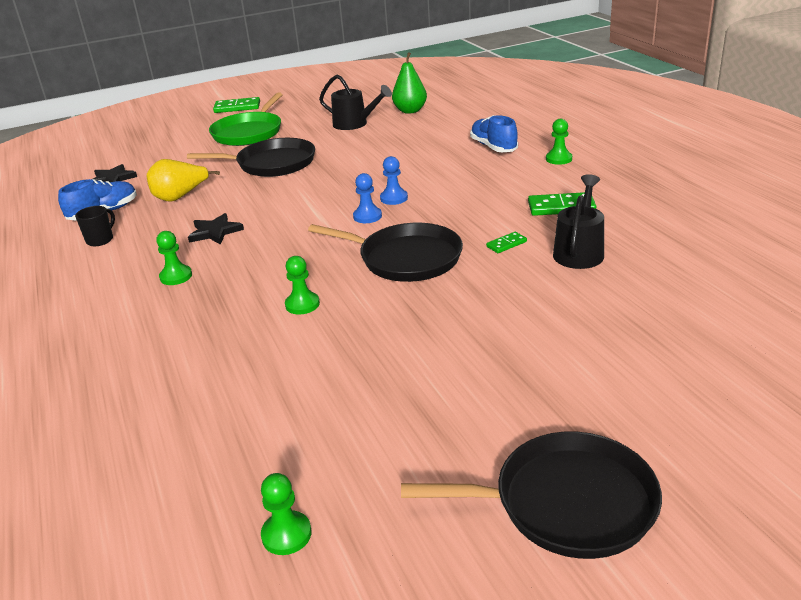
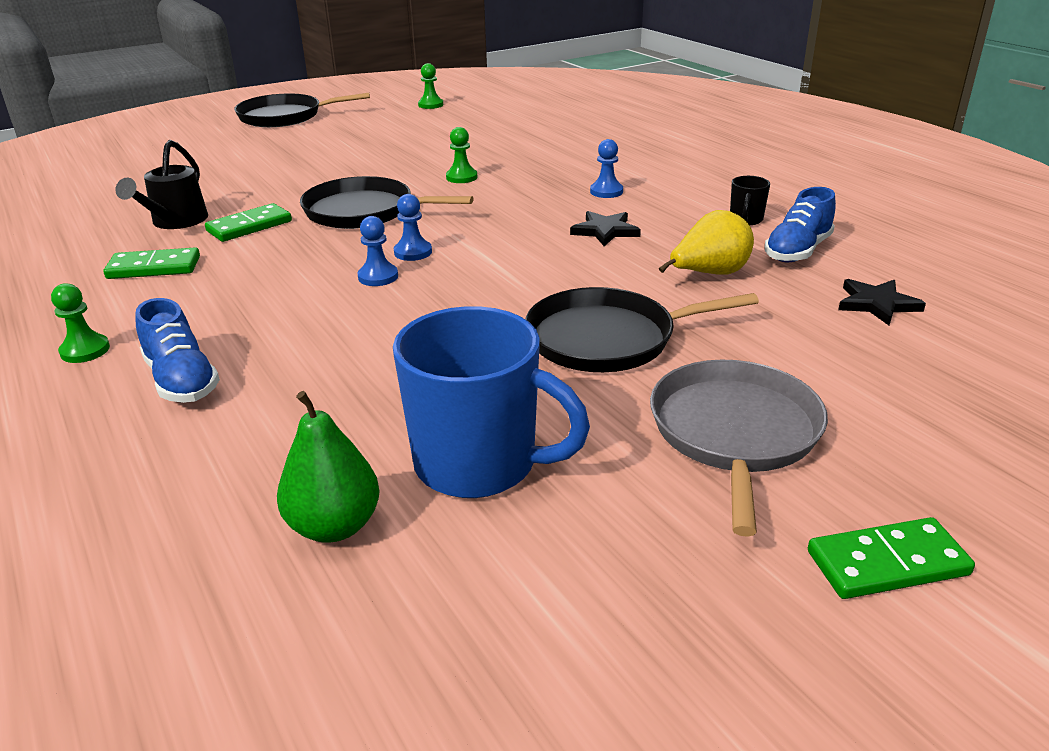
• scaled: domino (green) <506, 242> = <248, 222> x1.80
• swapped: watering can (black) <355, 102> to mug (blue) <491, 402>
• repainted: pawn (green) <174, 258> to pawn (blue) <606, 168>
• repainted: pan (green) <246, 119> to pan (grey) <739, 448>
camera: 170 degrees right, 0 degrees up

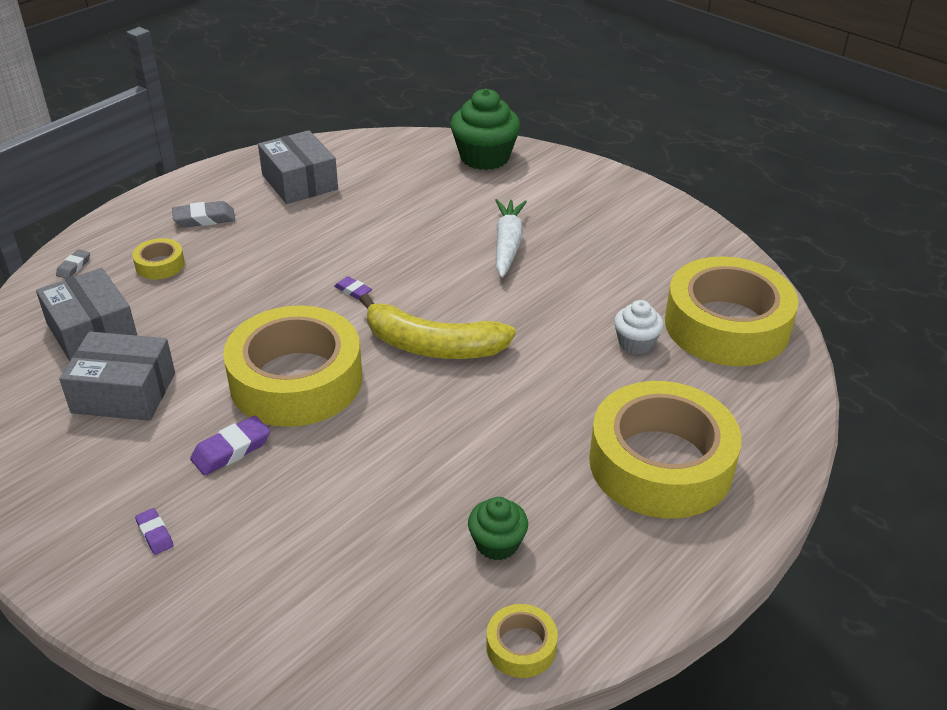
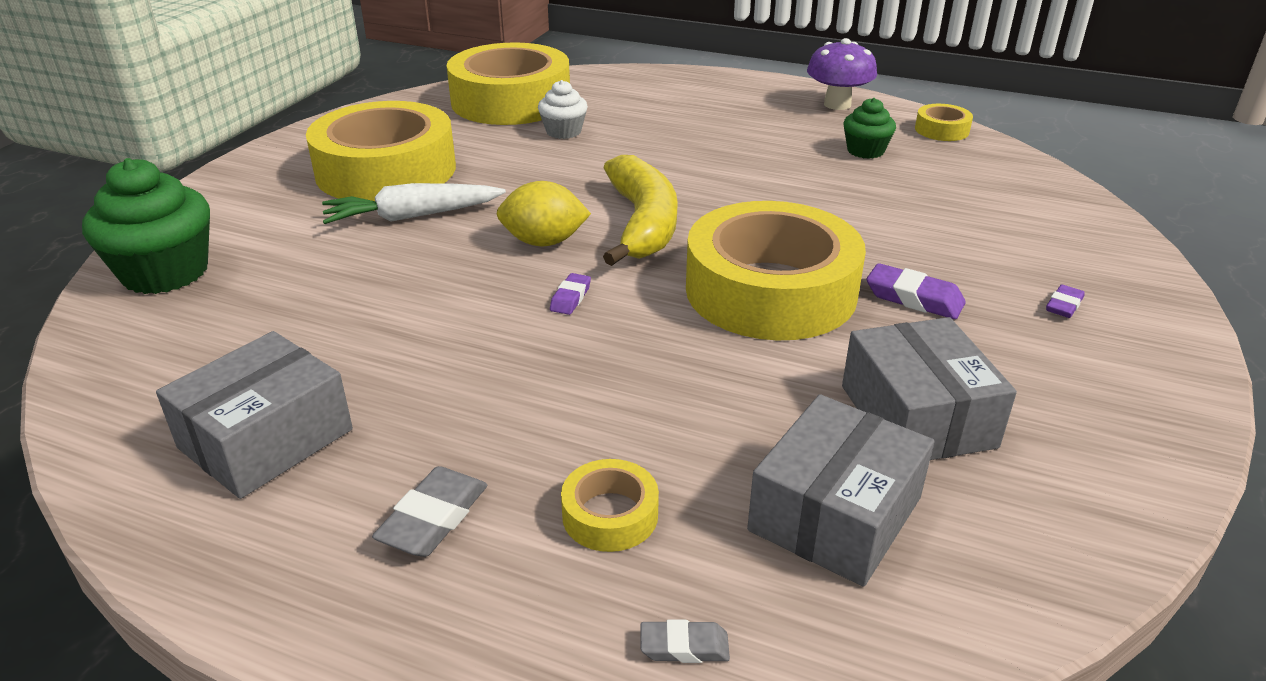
• shifted: tape (yellow) <665, 450> to <381, 151>
• rotated: eraser (grey) <203, 214> = <429, 511> 60 degrees clockwise
• new: lemon (yellow) <543, 213>
• new: mushroom (purple) <842, 74>
camera: 110 degrees left, 5 degrees down

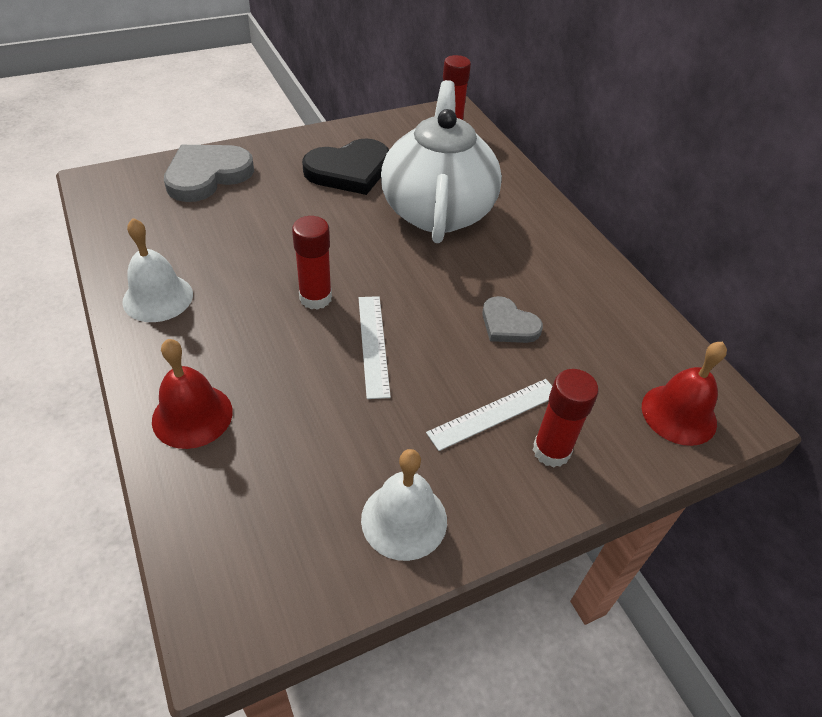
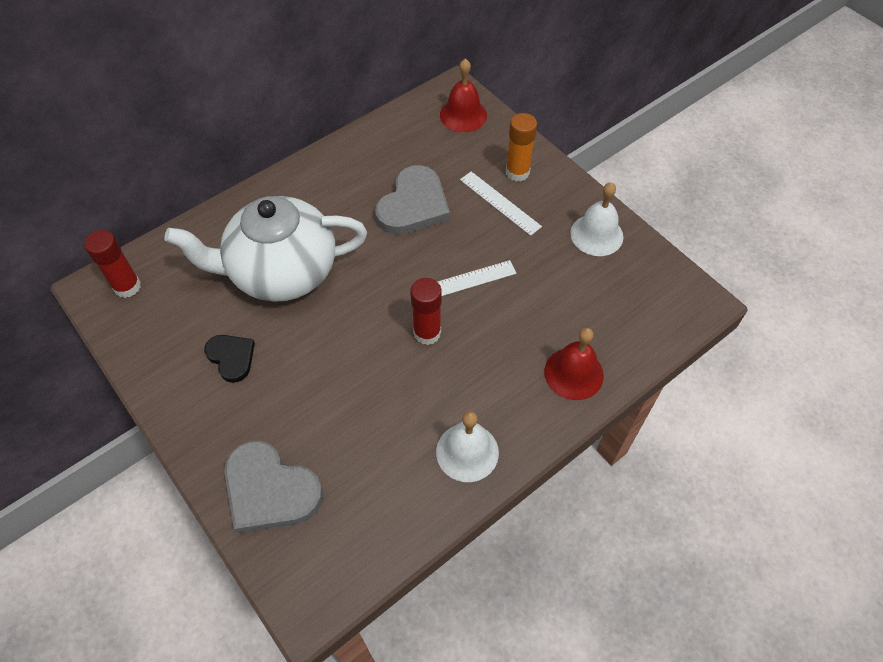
• scaled: heart (black) <345, 166> = <229, 359> x0.59
• scaled: heart (grey) <512, 319> = <412, 200> x1.71
• repainted: glue stick (red) <566, 418> to glue stick (orange) <521, 147>
camera: 100 degrees left, 10 degrees up

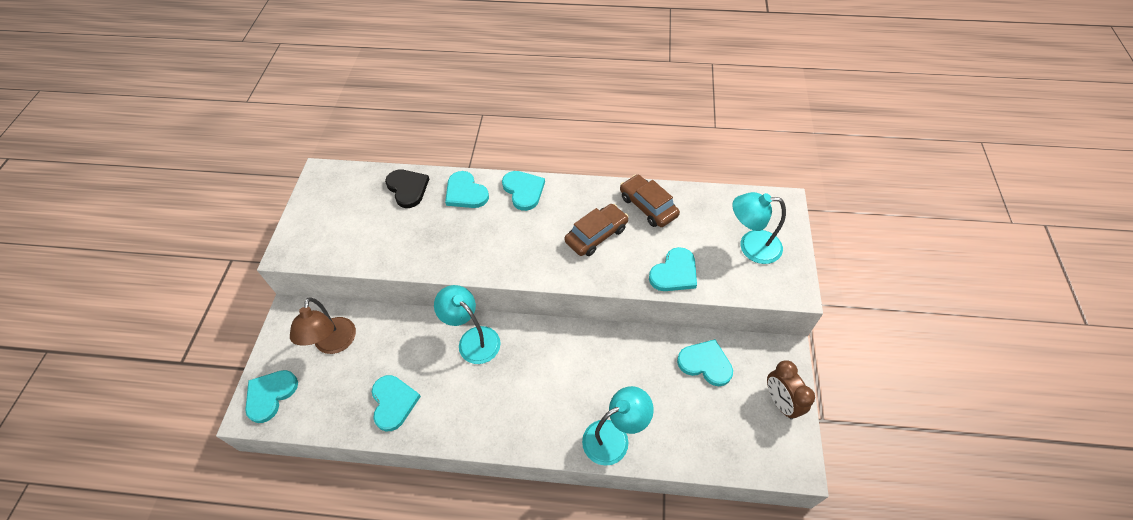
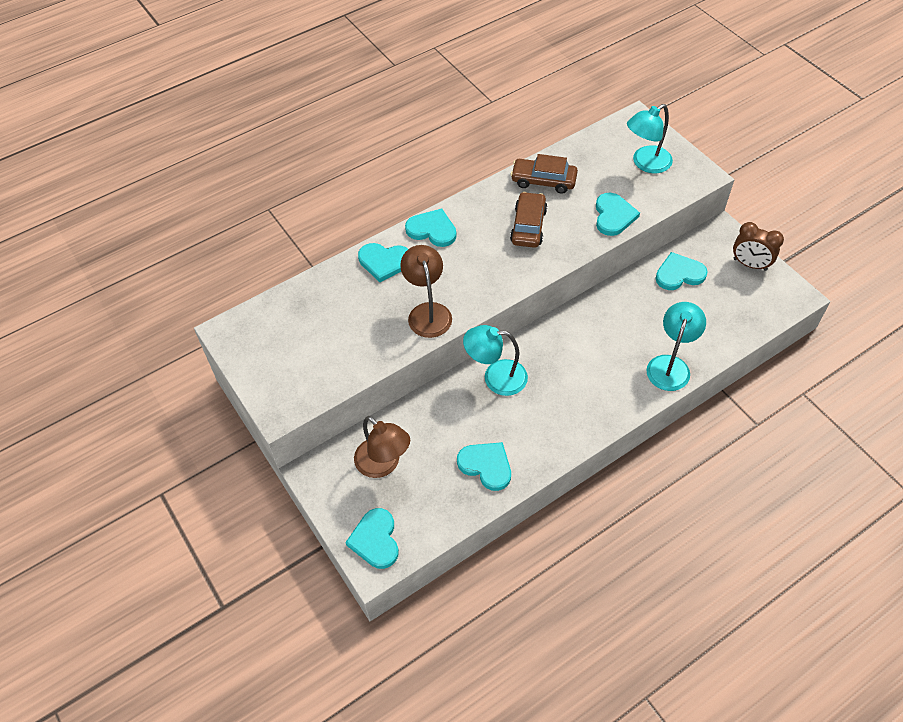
• new: lamp (brown) <426, 291>
• gone: heart (black) <407, 189>
camera: 40 degrees left, 0 degrees up

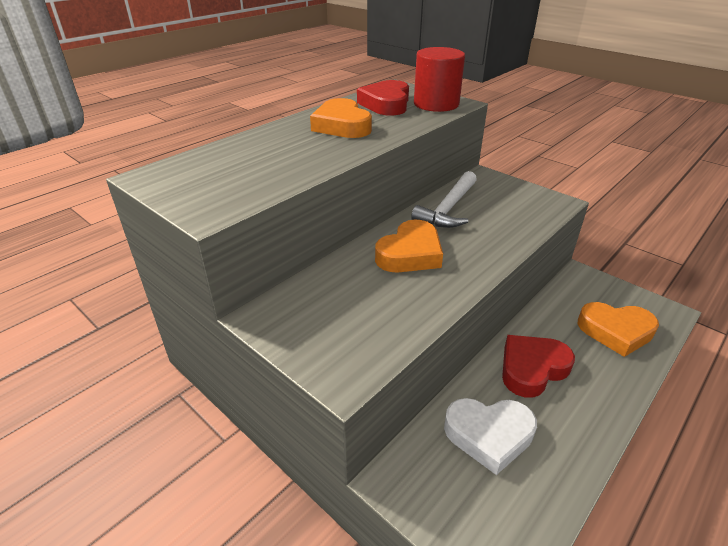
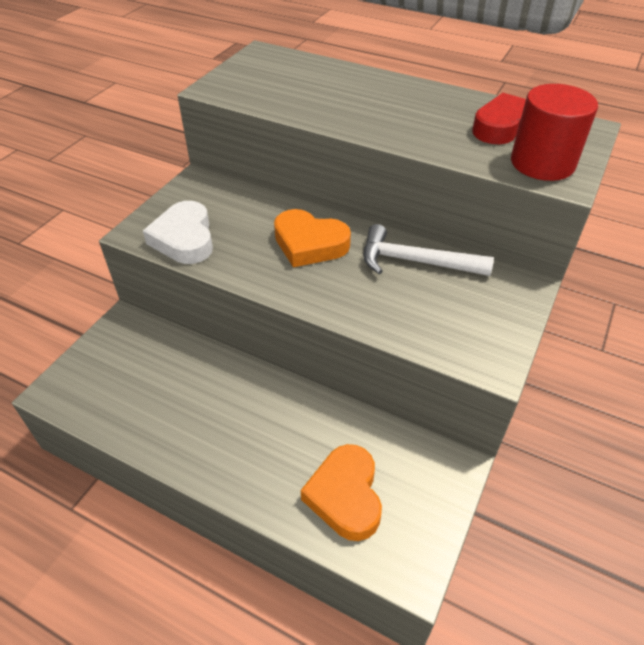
• shifted: heart (white) <490, 436> to <178, 232>
• gone: heart (orange) <341, 118>
• gone: heart (red) <538, 366>
camera: 75 degrees right, 10 degrees up

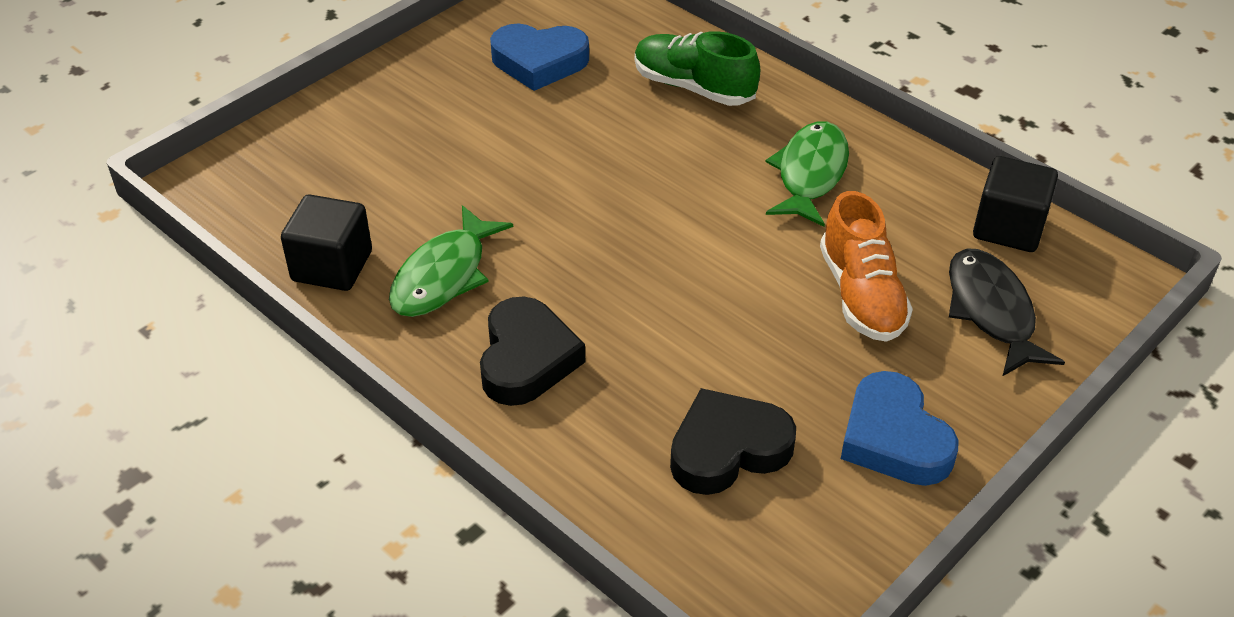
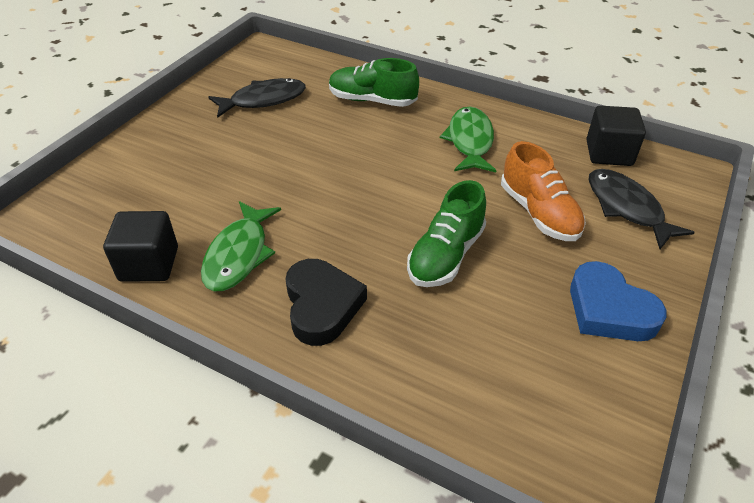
• swapped: heart (blue) <539, 57> to fish (black) <257, 98>
• new: shoe (green) <446, 233>
• gone: heart (black) <733, 441>
camera: 15 degrees left, 0 degrees up

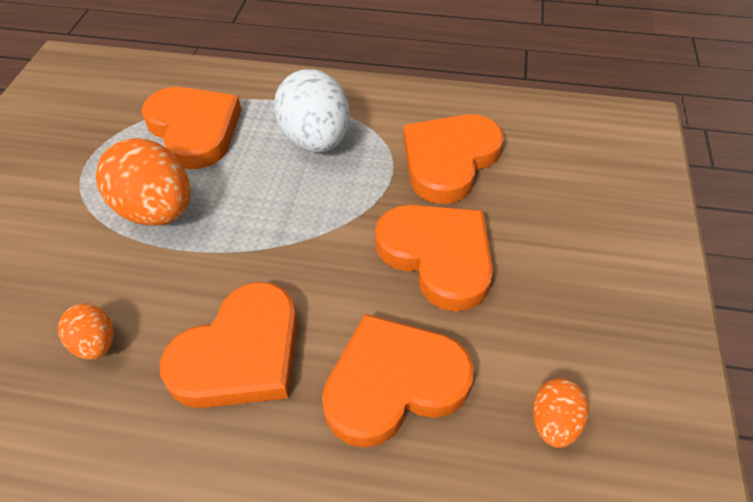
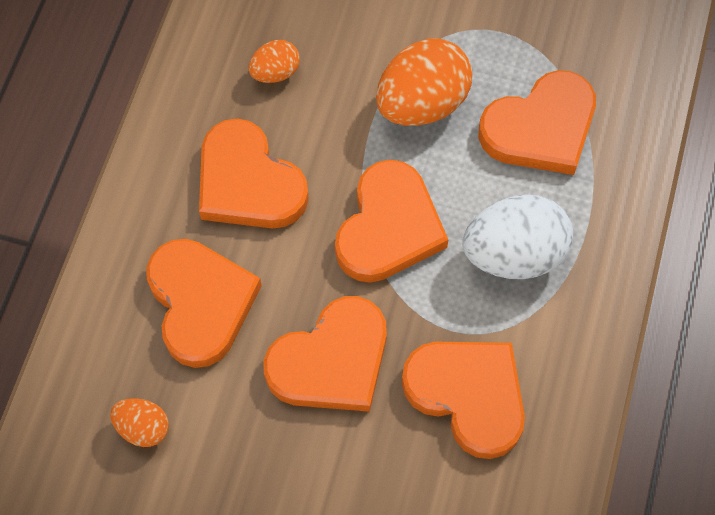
• new: heart (orange) <391, 221>
camera: 95 degrees right, 15 degrees up

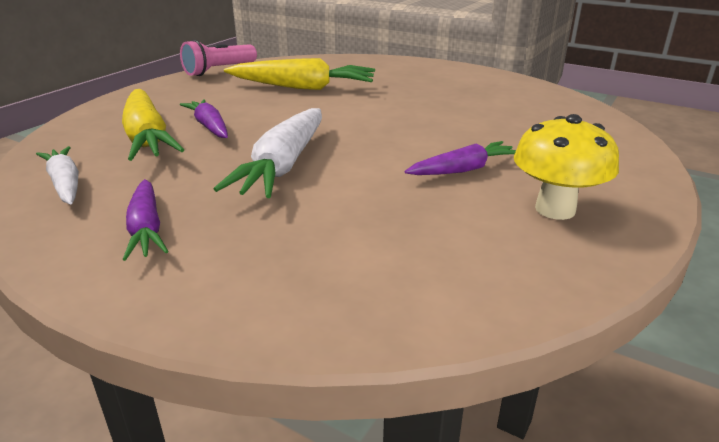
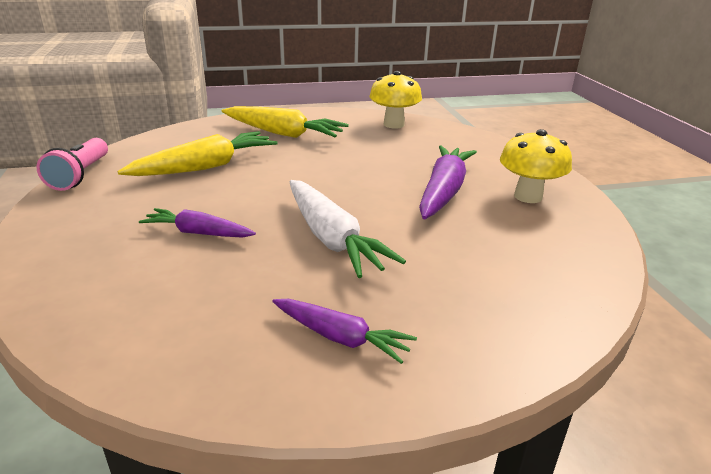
• shifted: carrot (yellow) <153, 125> to <285, 122>
• new: mushroom (yellow) <396, 99>
• scaled: carrot (purple) <460, 158> = <448, 182> x1.64
• gone: carrot (white) <57, 175>
camera: 45 degrees left, 0 degrees up

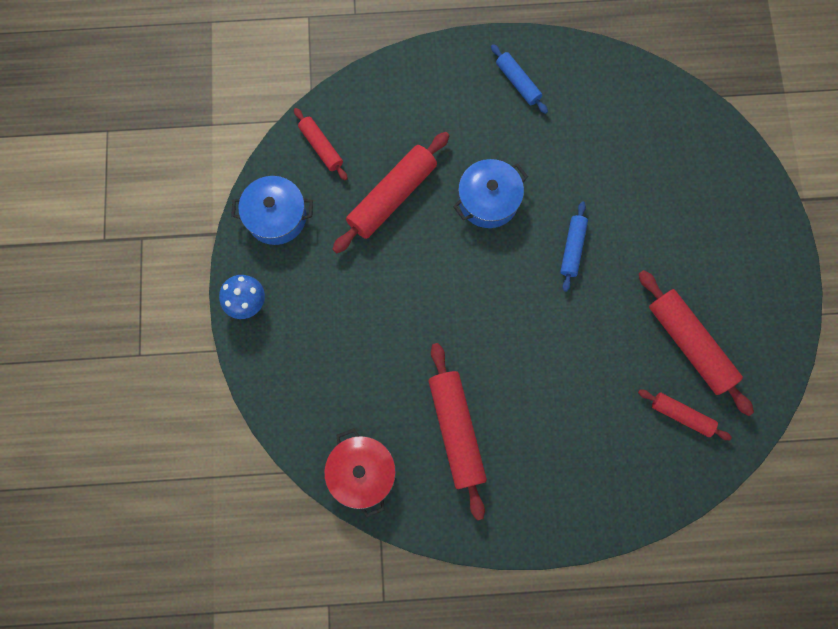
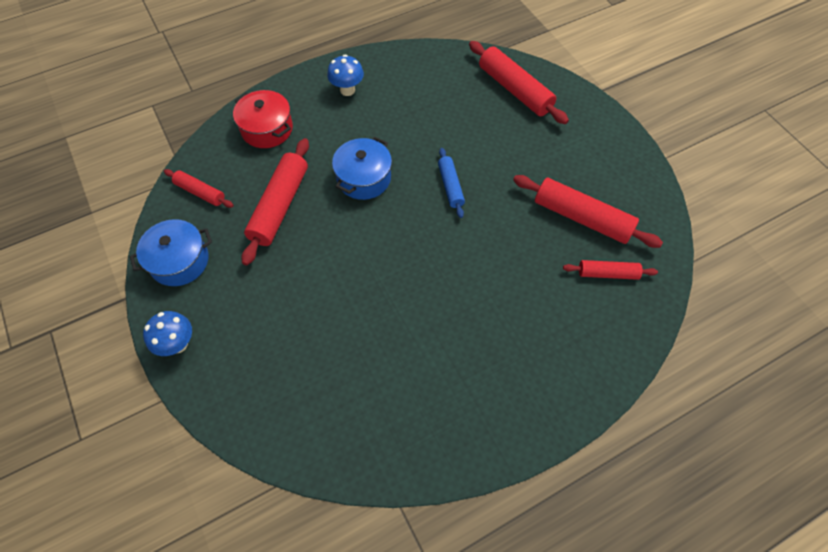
• shifted: pot (red) <360, 472> to <263, 119>
• swapped: rolling pin (blue) <519, 79> to mushroom (blue) <345, 75>
• shifted: rolling pin (red) <458, 431> to <519, 82>
camera: 25 degrees left, 15 degrees down

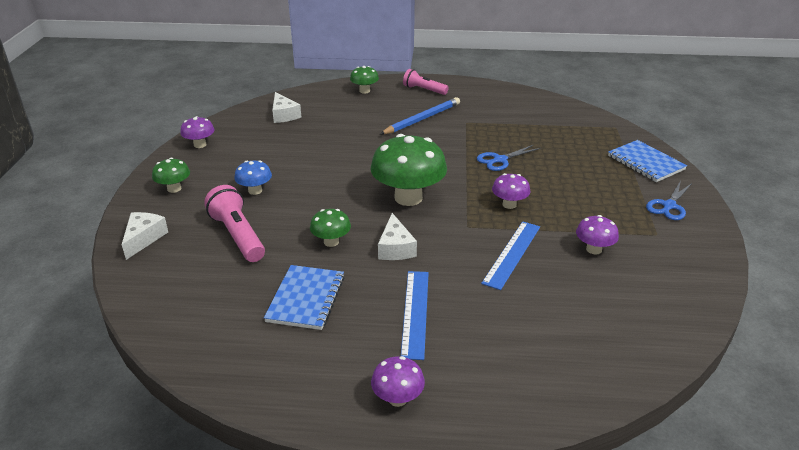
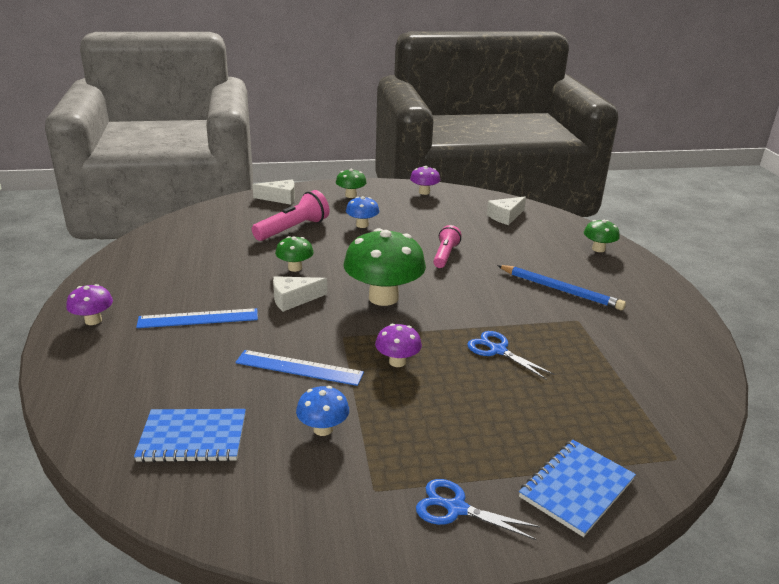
• shifted: notebook (blue) <304, 297> to <190, 436>
• repainted: mushroom (purple) <597, 234> to mushroom (blue) <322, 411>
• shifted: flashlight (pink) <426, 82> to <447, 246>
camera: 75 degrees right, 5 degrees down

